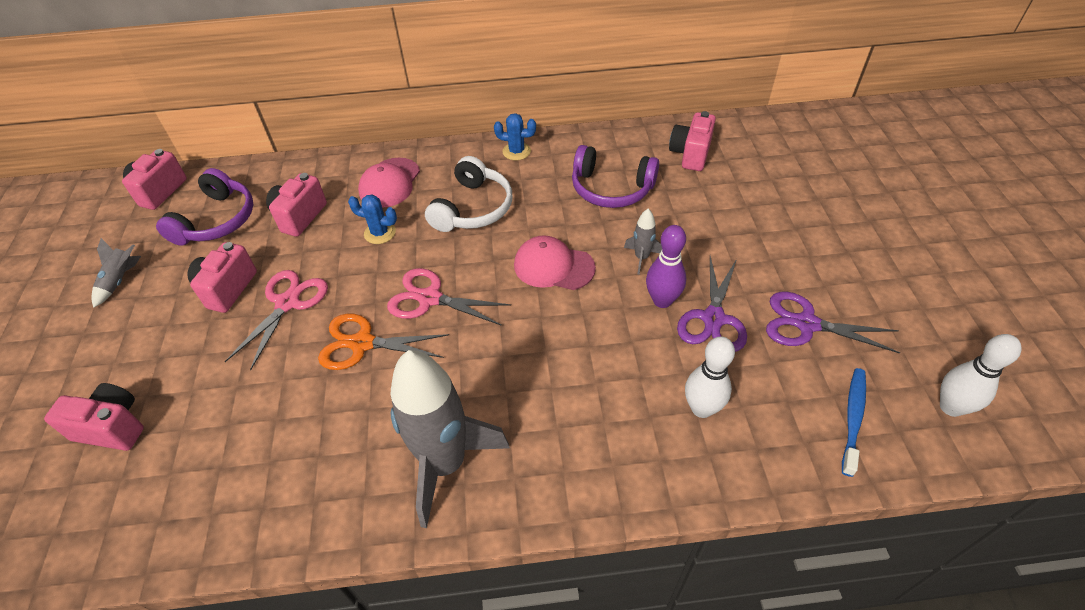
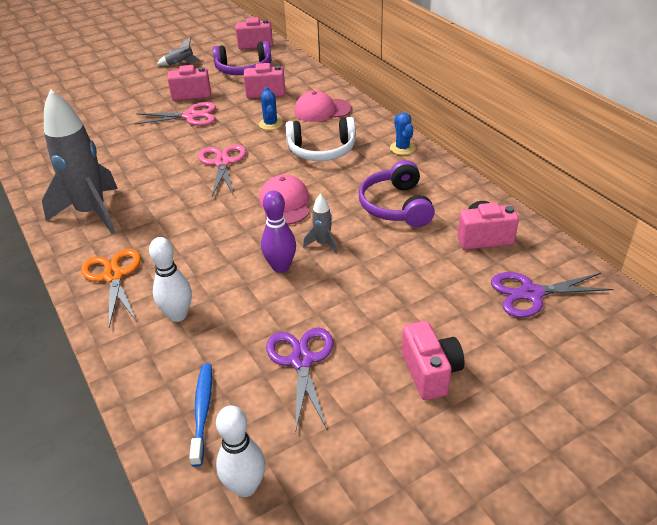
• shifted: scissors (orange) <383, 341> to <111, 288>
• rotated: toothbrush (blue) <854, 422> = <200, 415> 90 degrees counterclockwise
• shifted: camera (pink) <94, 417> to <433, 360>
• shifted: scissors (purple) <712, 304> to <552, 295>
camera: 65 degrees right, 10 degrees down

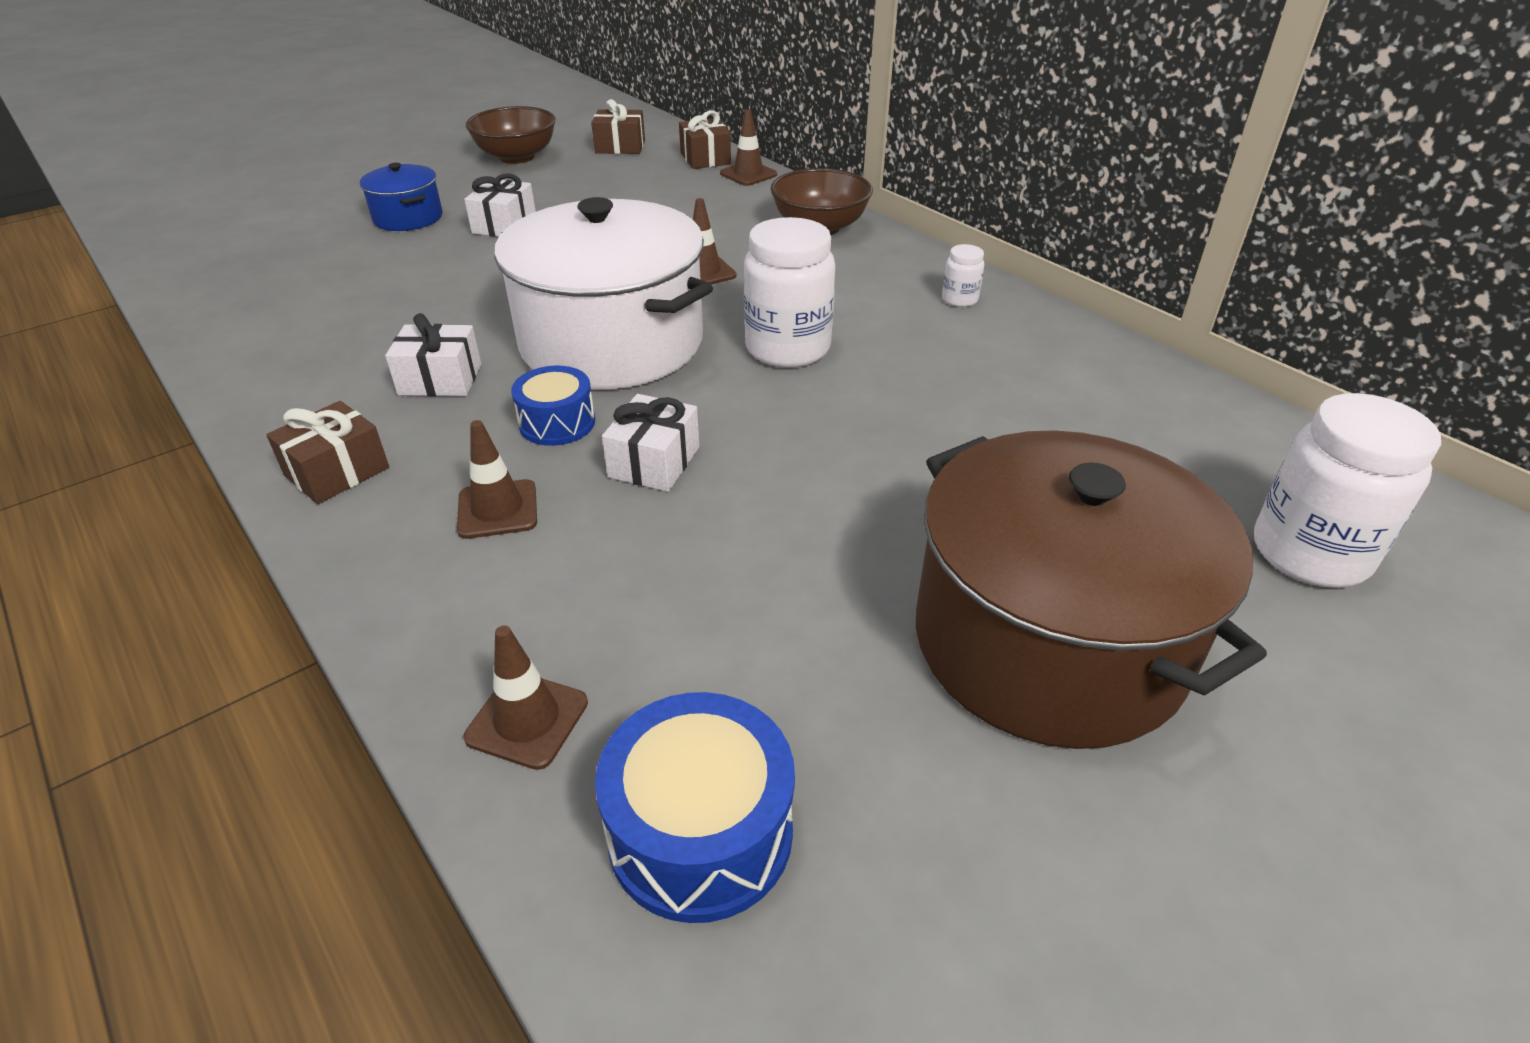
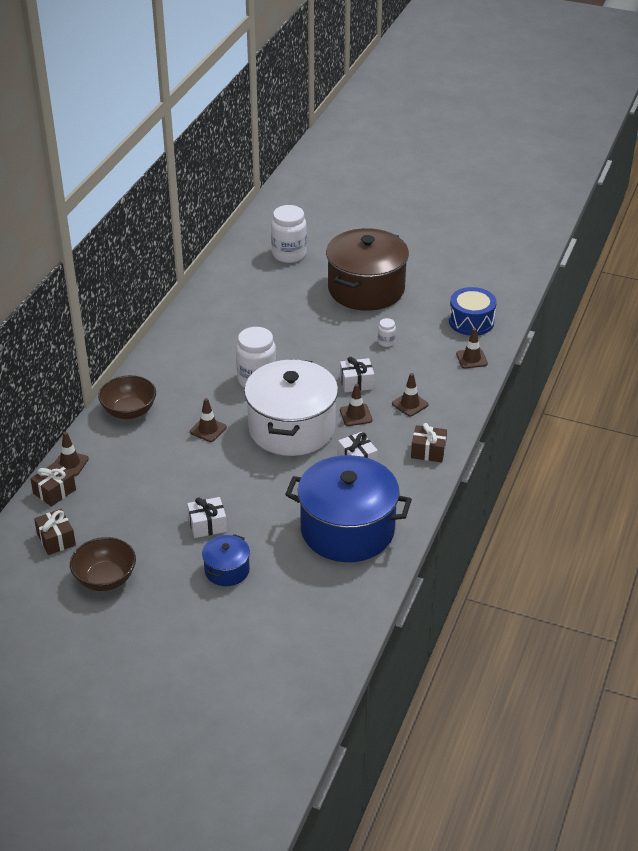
• new: pot (blue) <348, 508>
• swapped: drum (blue) <553, 406> to traffic cone (brown) <356, 405>
• shifted: jar (white) <963, 275> to <387, 332>
camera: 120 degrees left, 0 degrees up

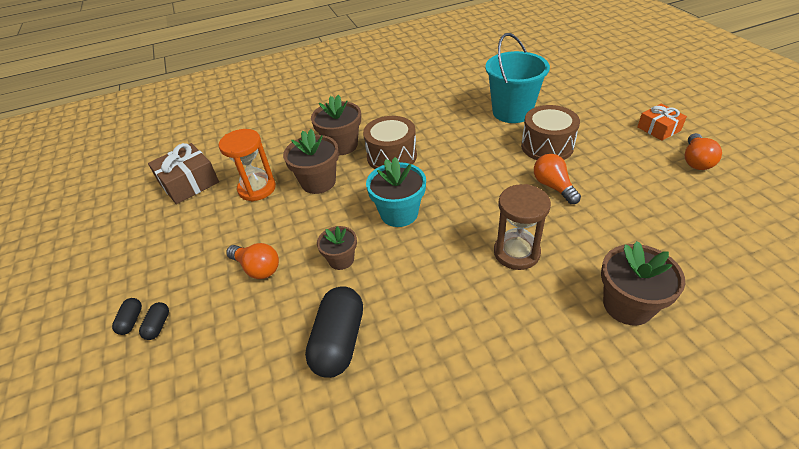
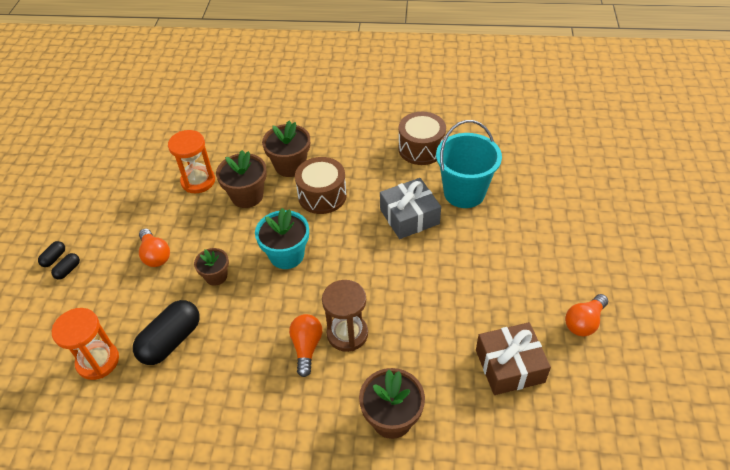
• new: hourglass (orange) <85, 344>
• shifted: light bulb (orange) <557, 179> to <305, 345>
• new: gift (grey) <410, 208>
• shifted: drum (brown) <550, 132> to <422, 138>
• shifted: gift (brown) <183, 173> to <513, 358>
• gone: gift (orange) <662, 122>
camera: 25 degrees right, 5 degrees up

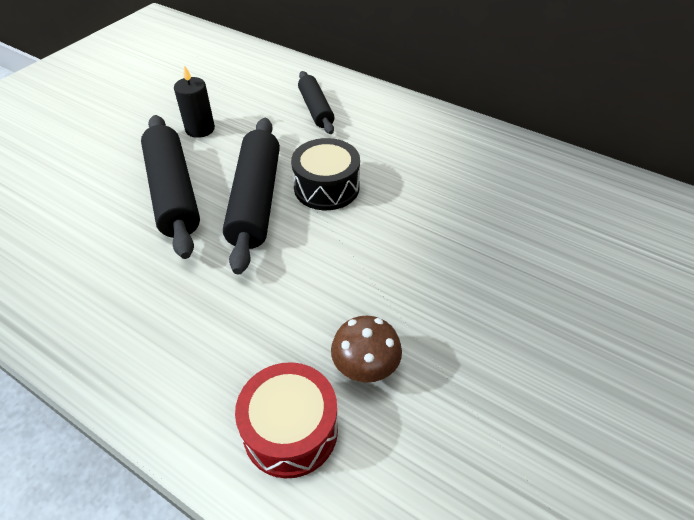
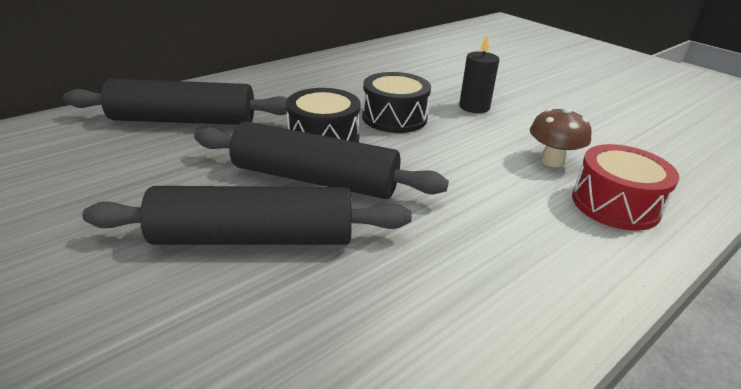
• scaled: rolling pin (black) <316, 102> = <175, 102> x1.66
• new: drum (black) <396, 102>
• shifted: candle (black) <194, 101> to <479, 74>
camera: 75 degrees left, 15 degrees down

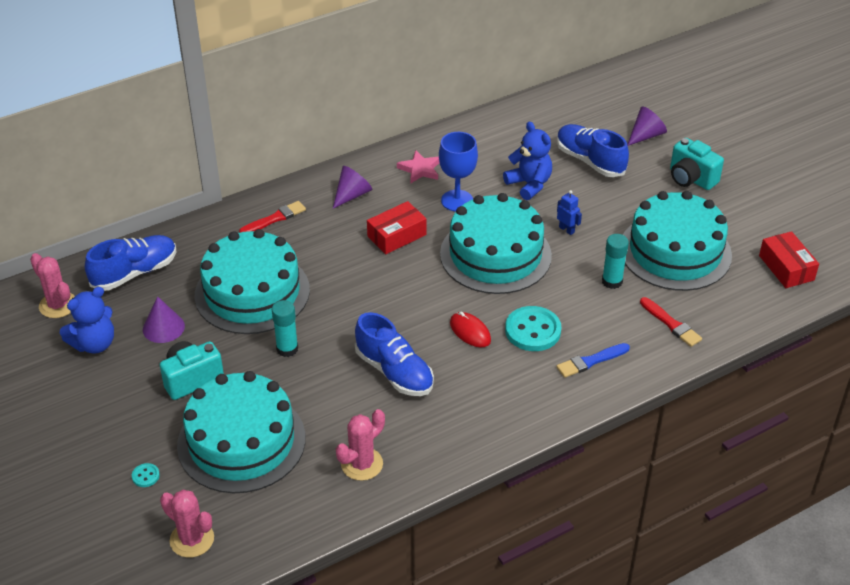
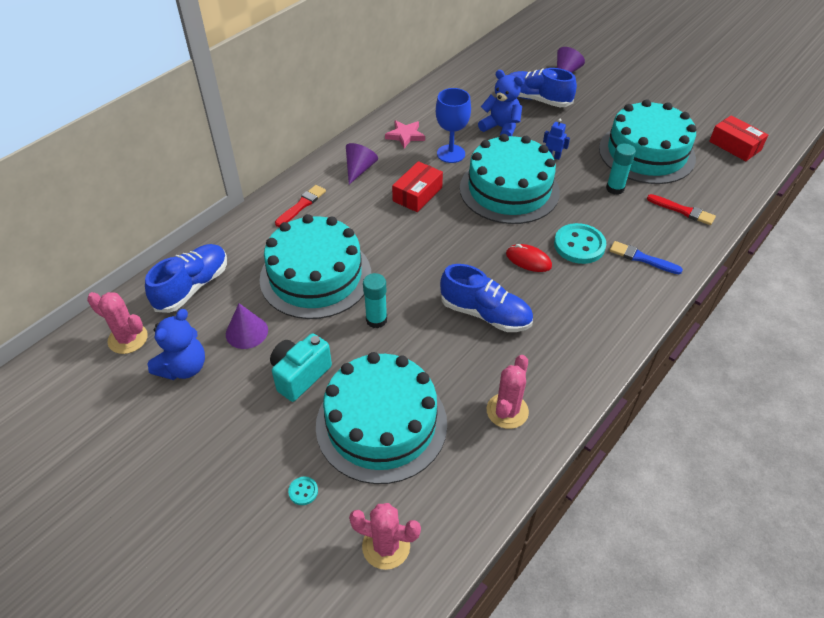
• rotated: brush (blue) <593, 360> = <646, 257> 75 degrees clockwise
• gone: camera (turquoise) <697, 164>
camera: 20 degrees left, 5 degrees up

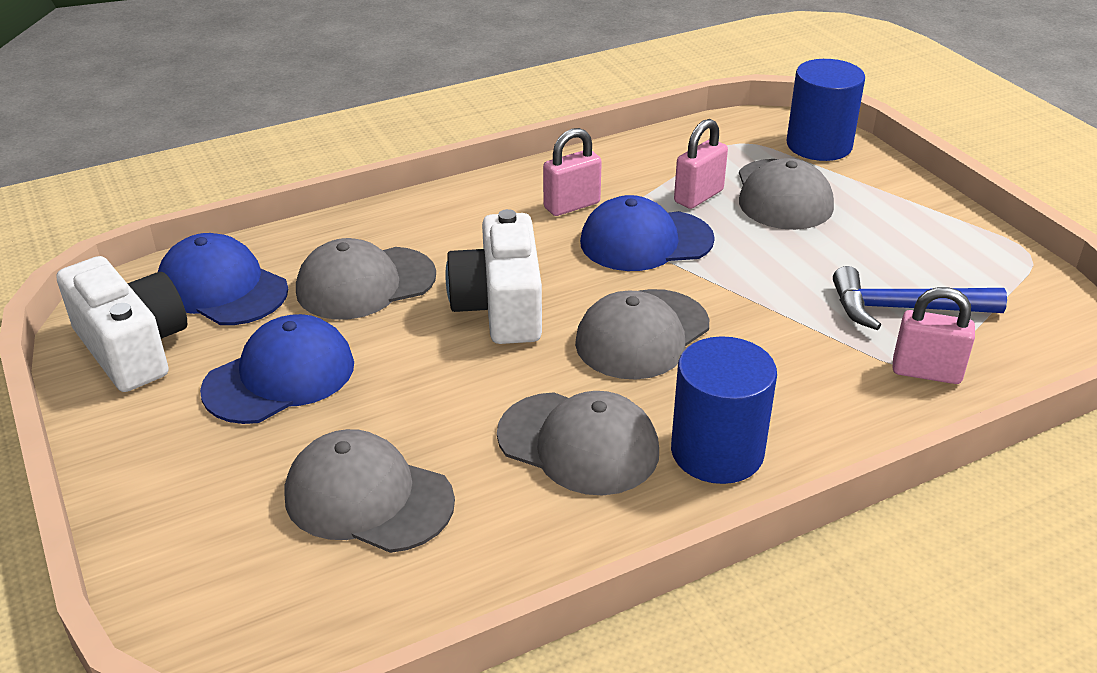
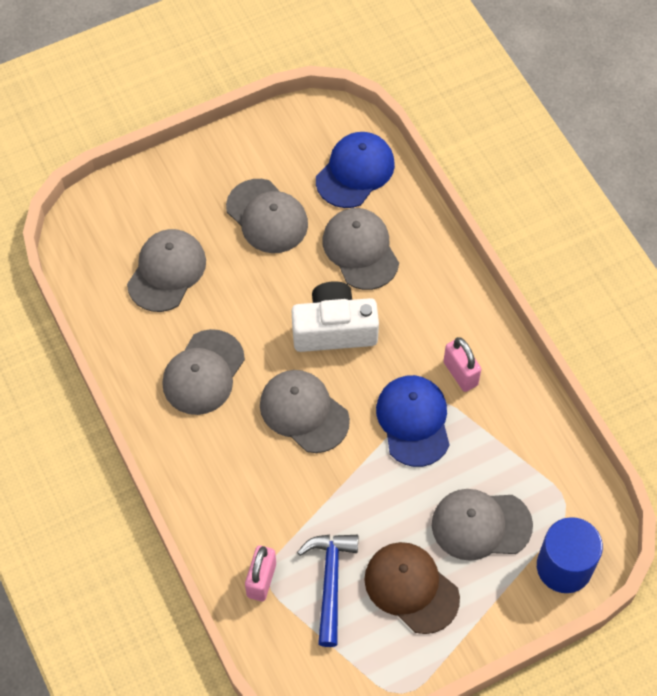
• repainted: cap (blue) <277, 369> to cap (grey) <267, 216>
• new: cap (brown) <412, 588>
• gone: camera (white) <122, 324>
• gone: cylinder (blue) <724, 410>
• gone: padlock (pink) <701, 164>
camera: 90 degrees right, 25 degrees up

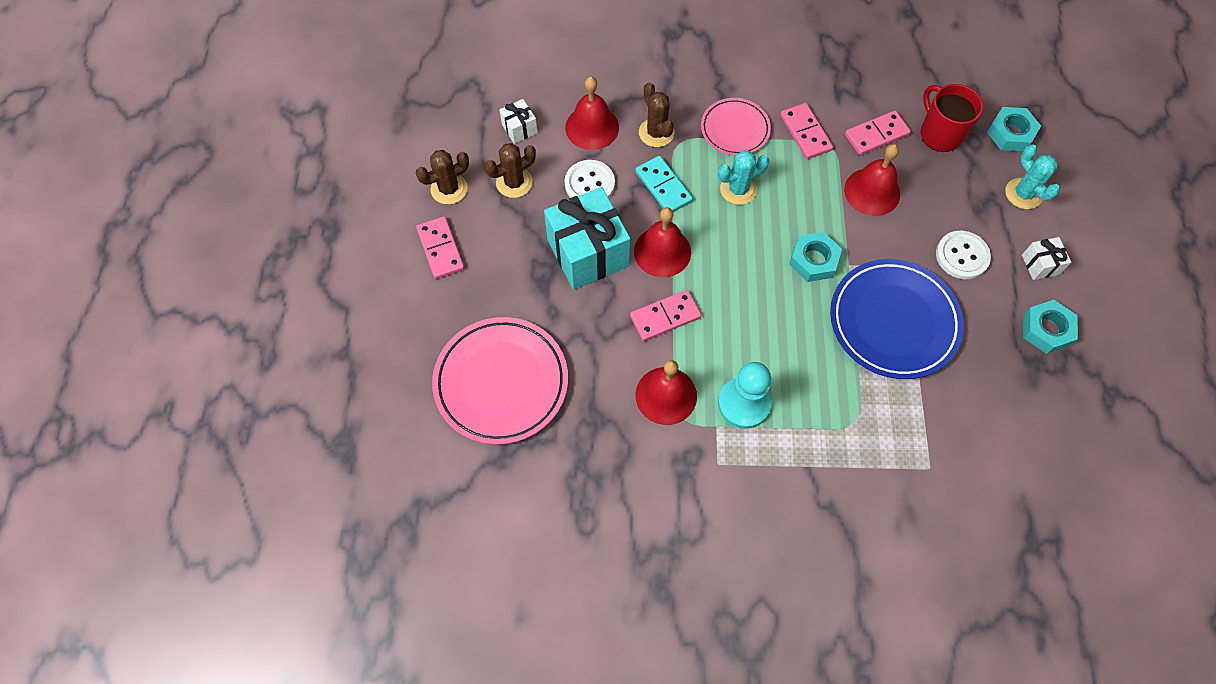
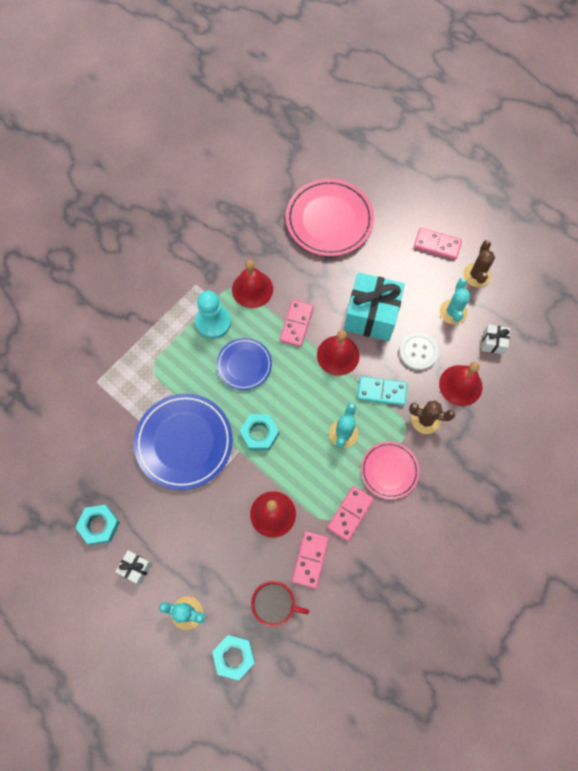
• new: plate (blue) <244, 364>
• rotated: domino (pink) <806, 131> = <350, 513> 75 degrees counterclockwise
• repainted: cactus (brown) <510, 170> to cactus (turquoise) <455, 301>
• gone: button (white) <963, 255>
camera: 130 degrees right, 5 degrees up

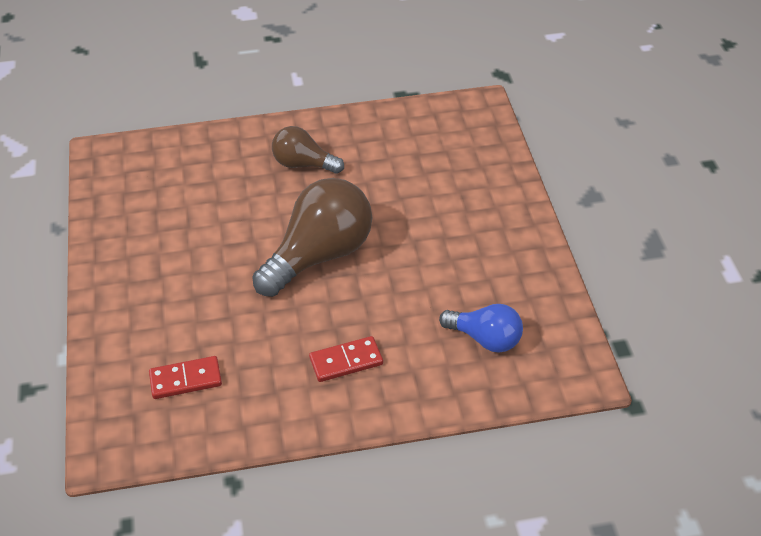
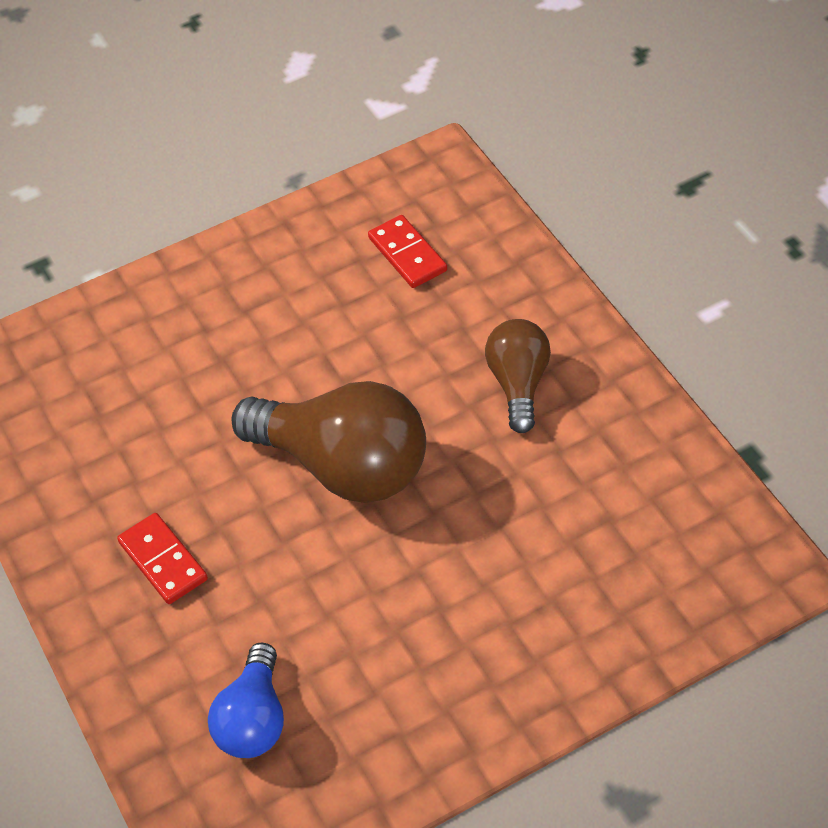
• shifted: domino (red) <185, 377> to <407, 251>
camera: 75 degrees right, 5 degrees up

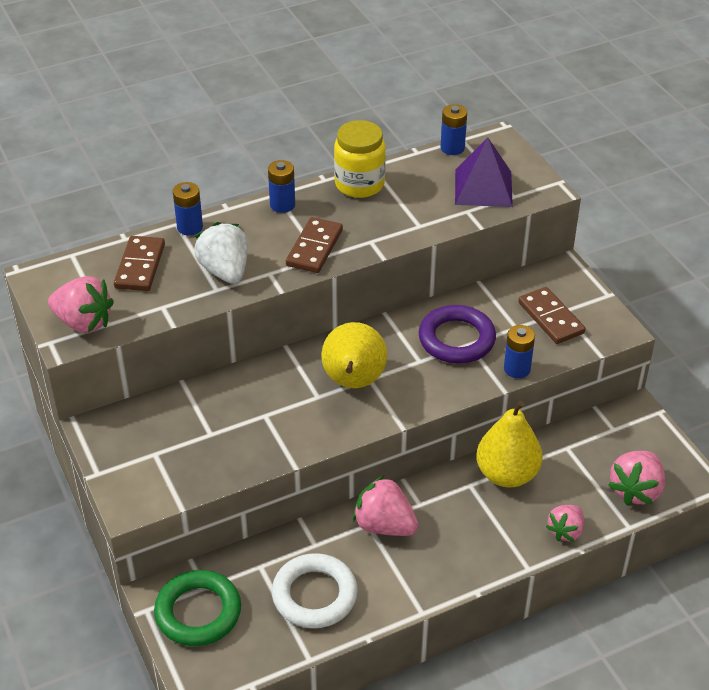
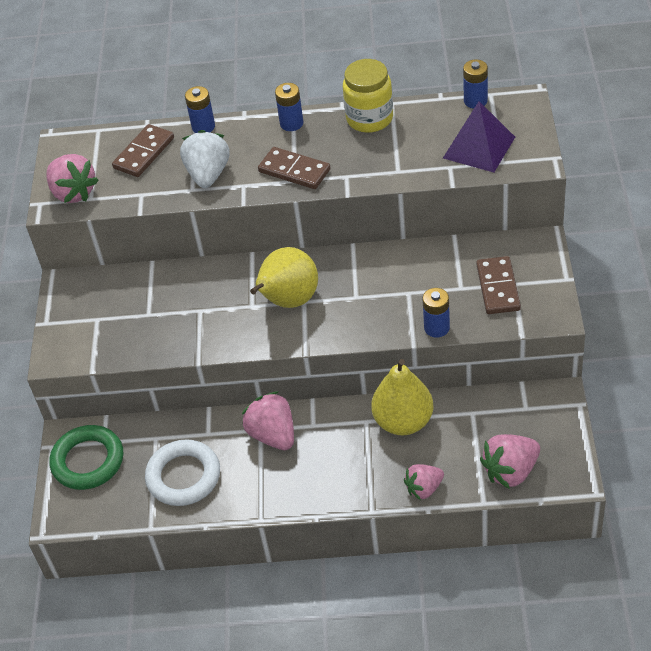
• rotated: domino (brown) <314, 245> = <294, 168> 75 degrees clockwise
• gone: ring (purple) <457, 334>
camera: 30 degrees right, 5 degrees up

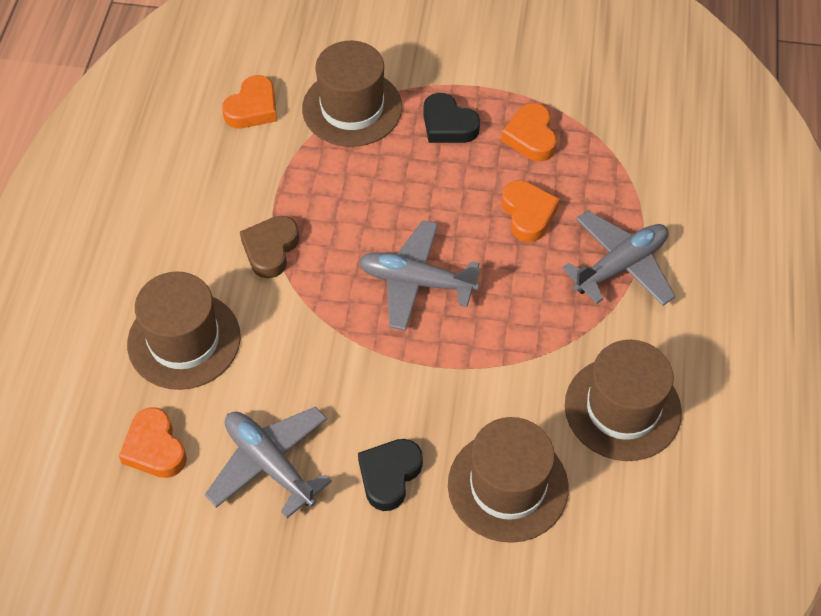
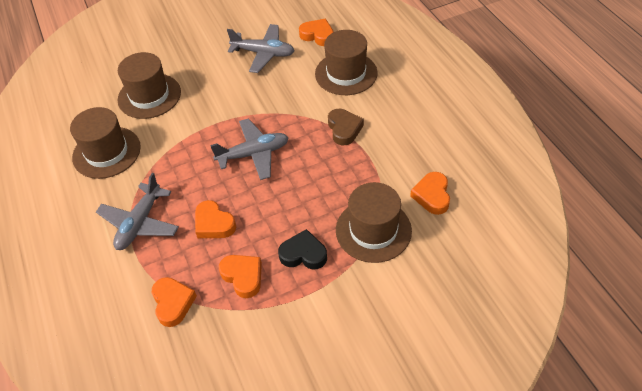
• new: heart (orange) <174, 302>
• gone: heart (black) <390, 475>
camera: 150 degrees right, 5 degrees down

